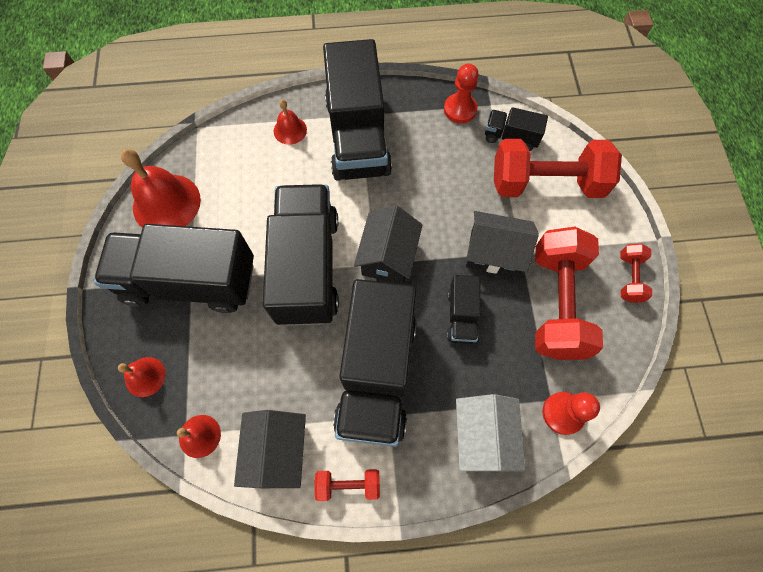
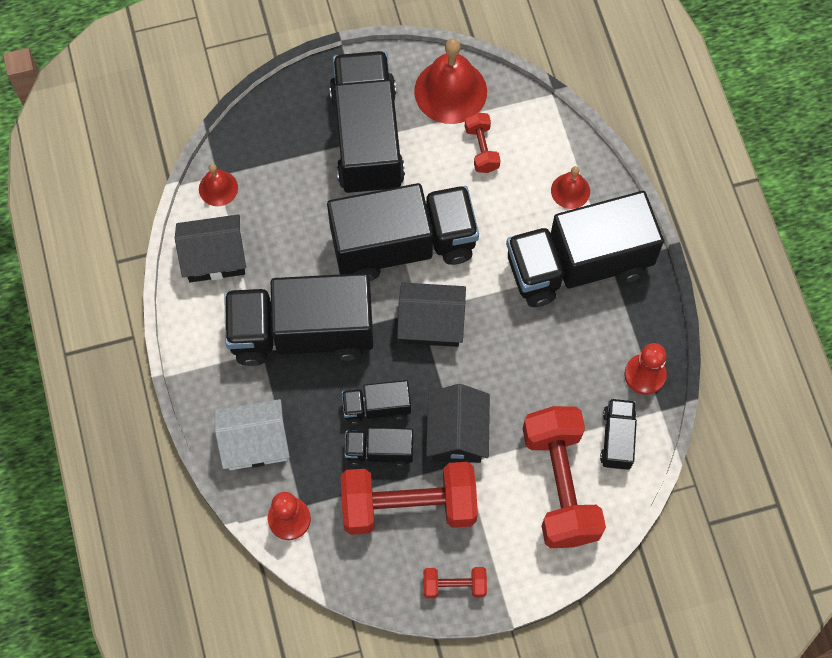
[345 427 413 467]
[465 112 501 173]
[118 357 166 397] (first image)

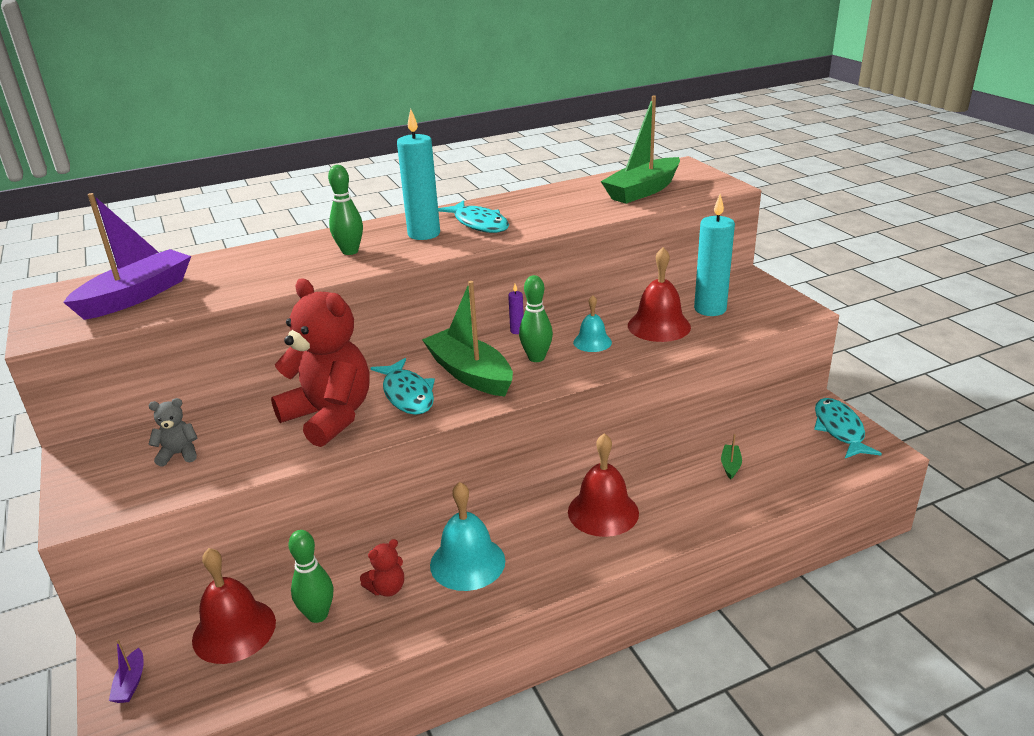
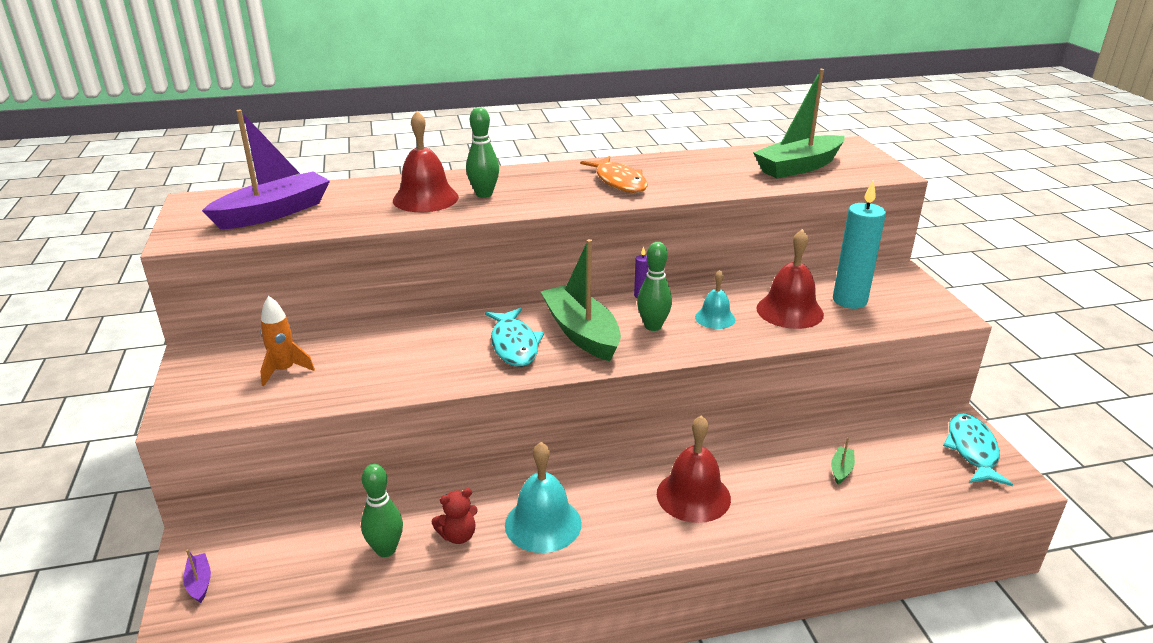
[183 549 211 603]
[260 296 315 386]
[393 111 459 212]
[580 156 648 193]
[271 279 369 447] (first image)
[397 109 440 240] (first image)

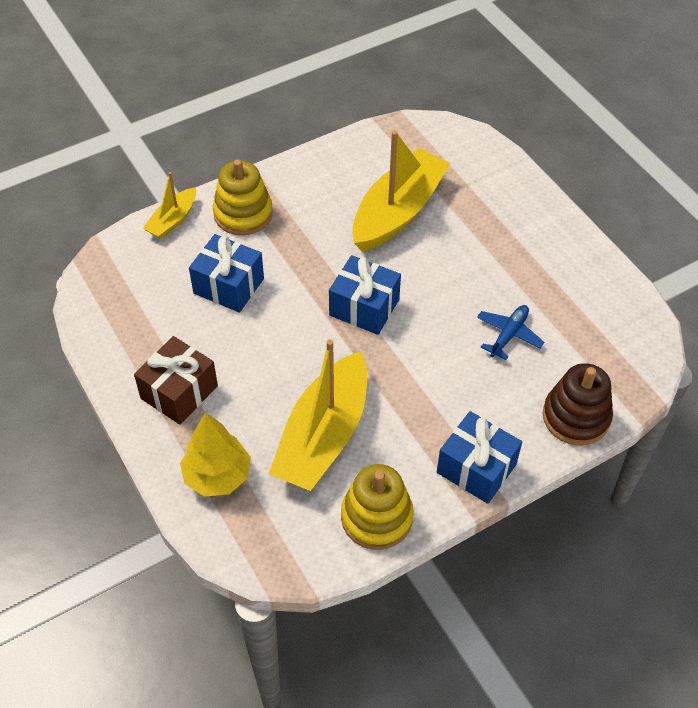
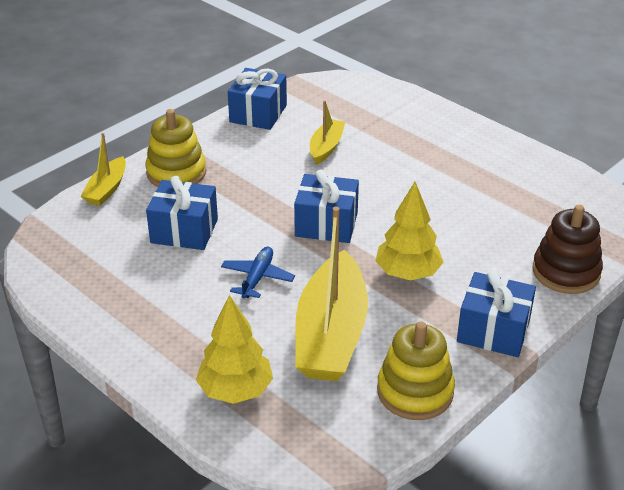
[221 246 295 299]
[228 68 287 130]
[310 100 345 165]
[375 182 443 281]
[134 336 218 425] (first image)

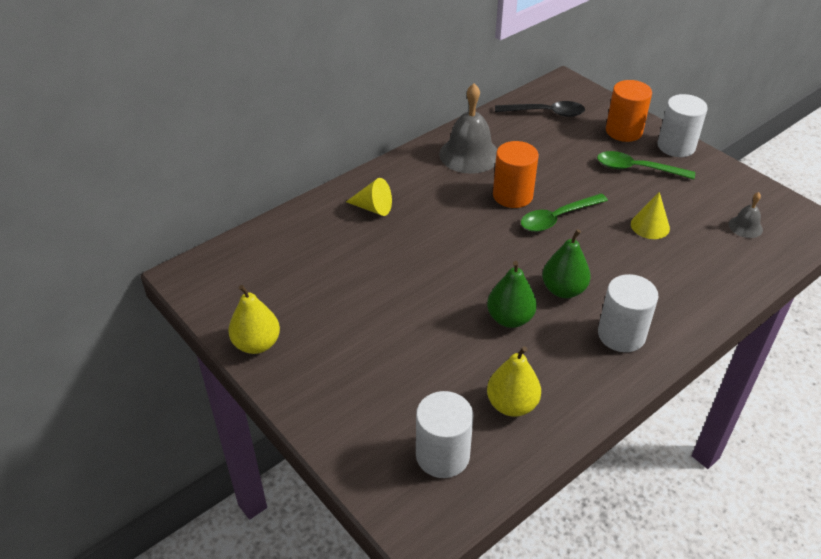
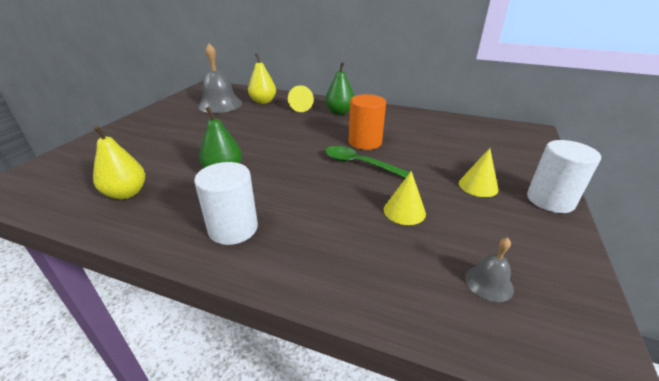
[198 43 242 113]
[248 53 276 104]
[325 62 354 115]
[459 148 499 197]
[416 391 473 478] (first image)
[495 101 585 117] (first image)
[606 80 652 142] (first image)

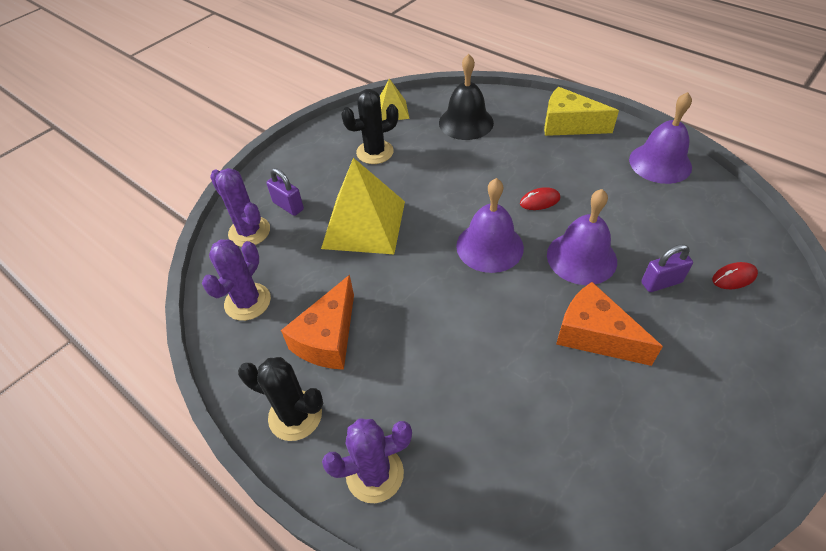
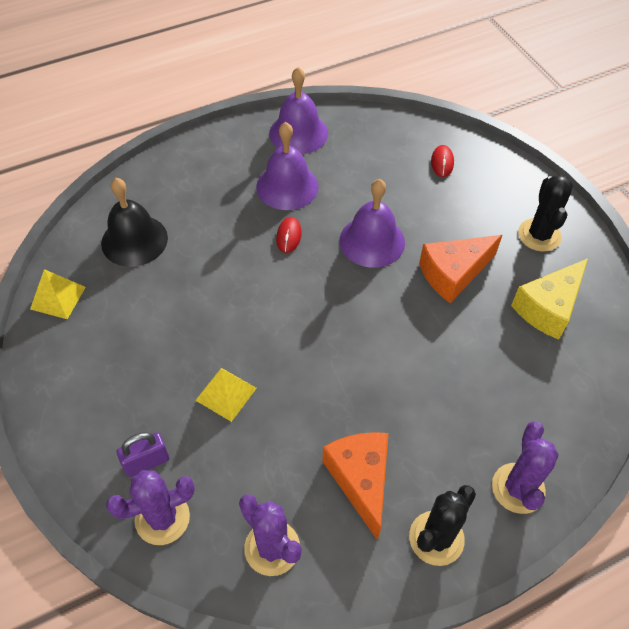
[195 368 257 422]
[256 122 319 210]
[322 432 388 541]
[511 258 588 340]
[518 175 573 252]
[641 244 693 292] (first image)

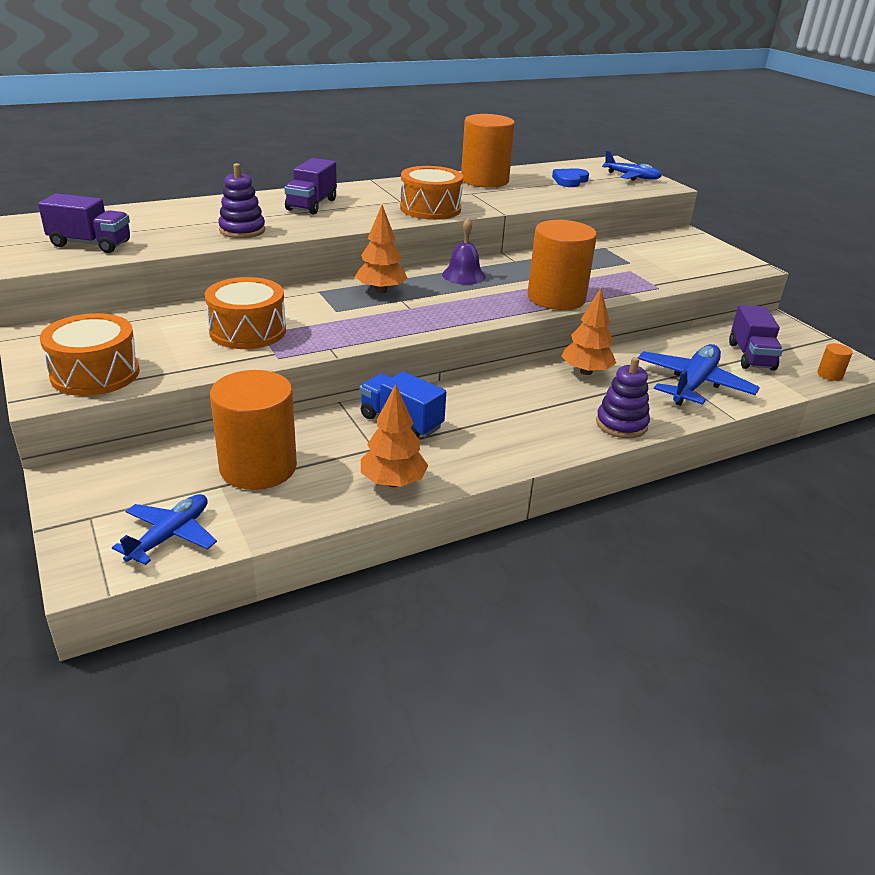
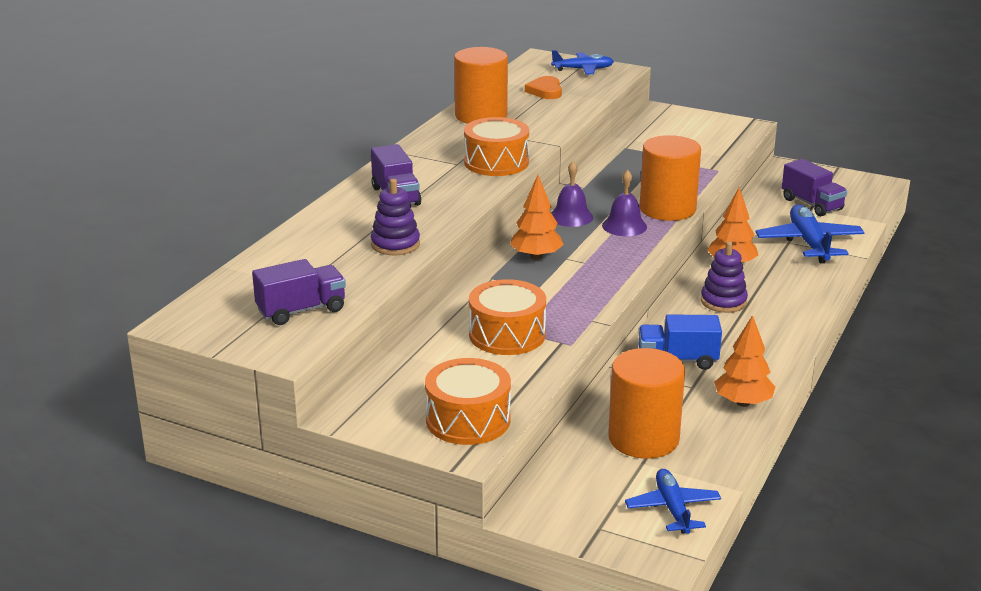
[525 76 562 99]
[602 170 647 236]
[701 241 748 313]
[817 343 853 381] (first image)

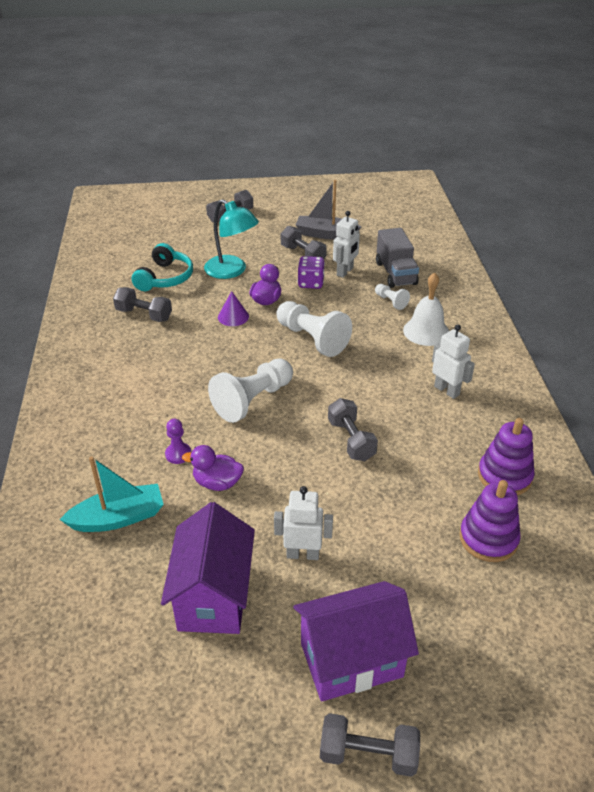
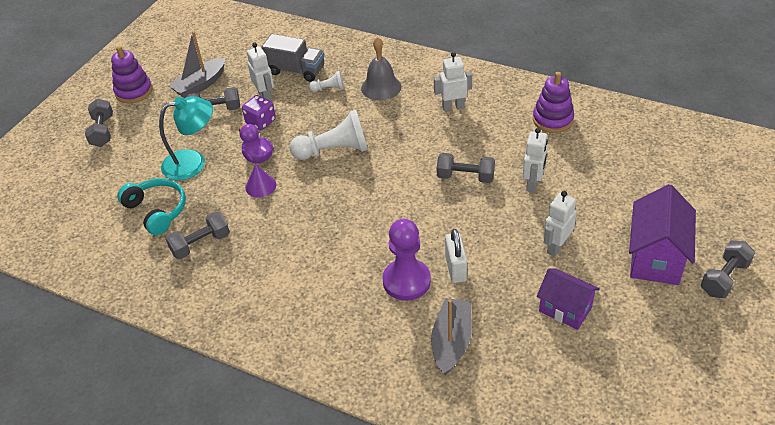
[111 46 152 103]
[361 37 401 100]
[382 219 431 301]
[431 298 472 375]
[445 229 467 283]
[523 128 548 193]
[537 268 600 330]
[208 358 293 423] (first image)

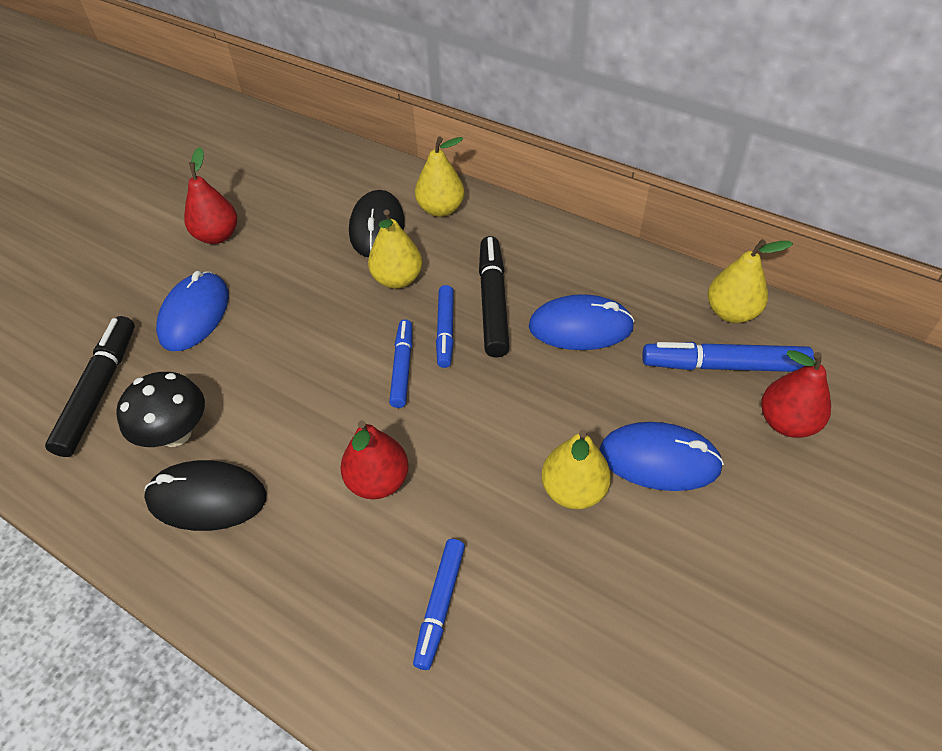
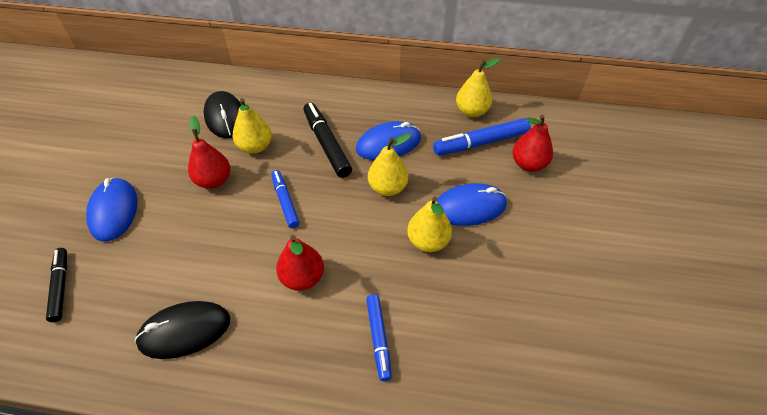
[46 248 67 322]
[188 116 230 189]
[368 133 411 196]
[116 372 205 447] (first image)
[436 285 454 368] (first image)

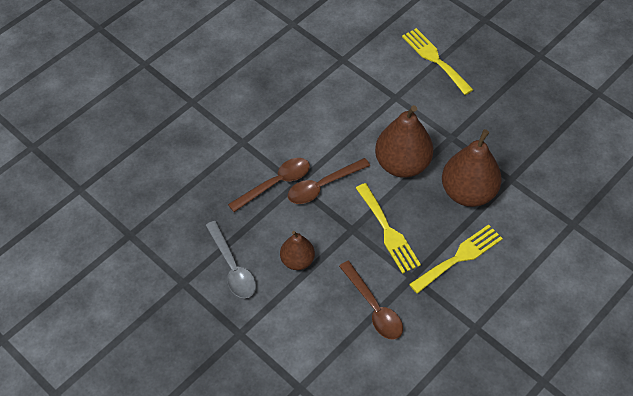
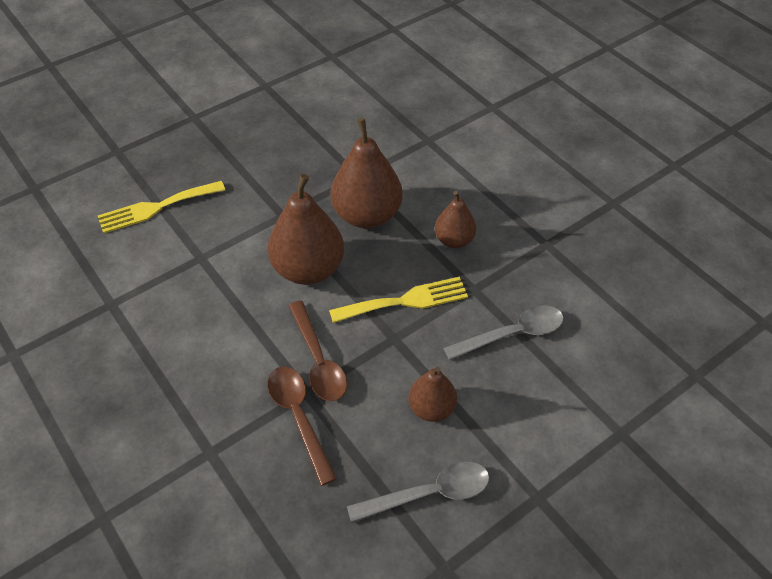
[435 191 476 248]
[443 306 564 360]

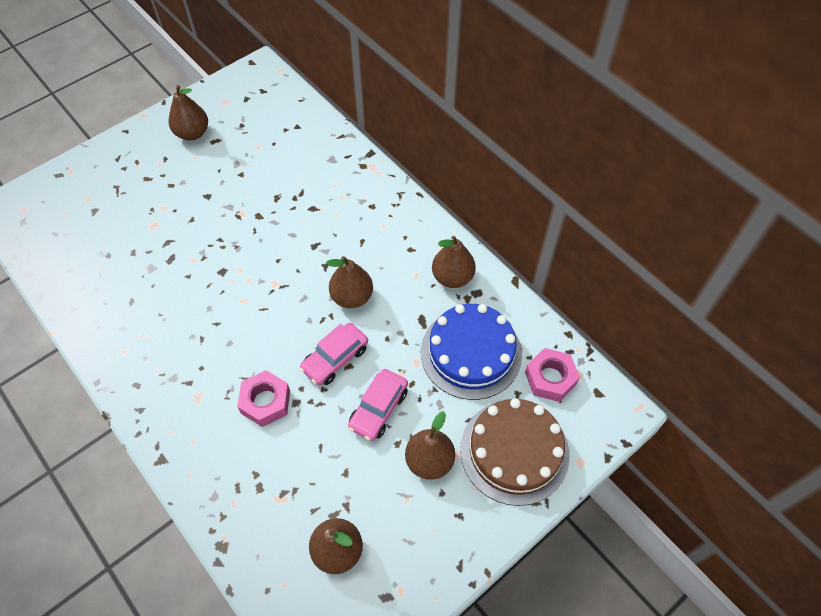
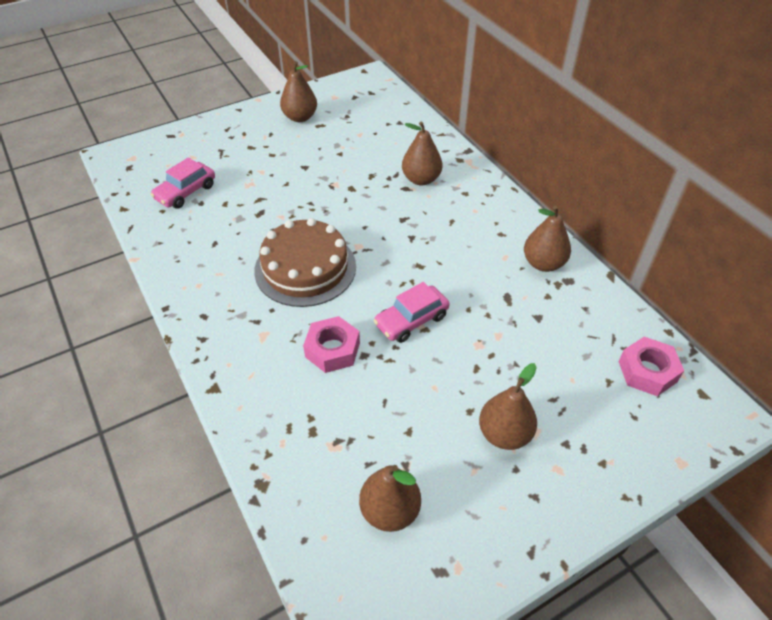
[151 158 215 209]
[254 218 356 307]
[402 122 442 186]
[421 304 522 400] (first image)

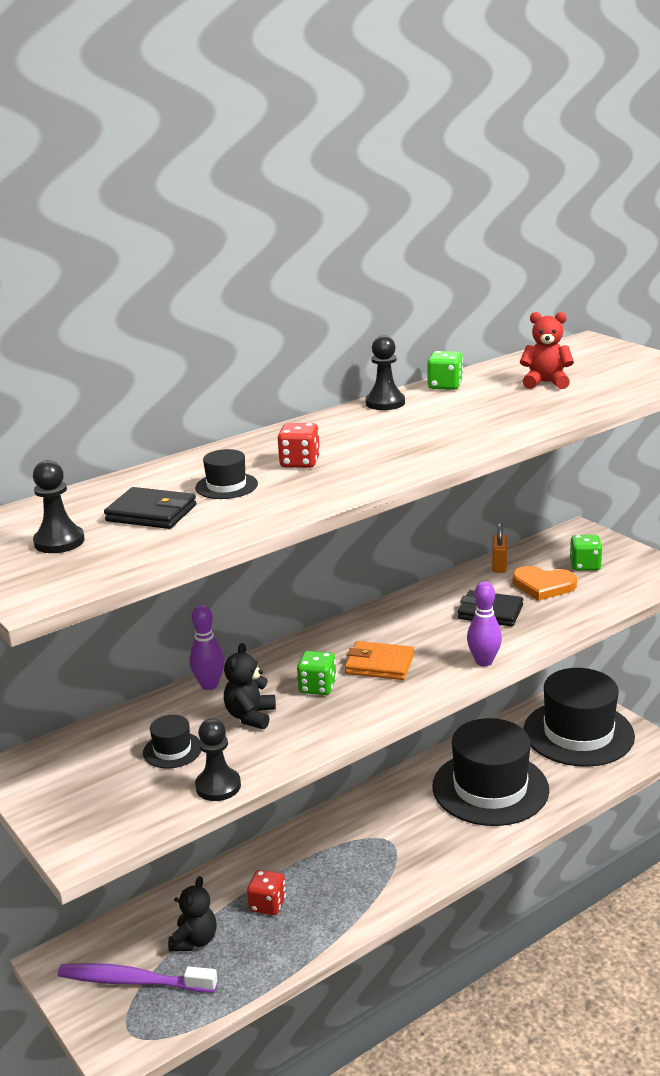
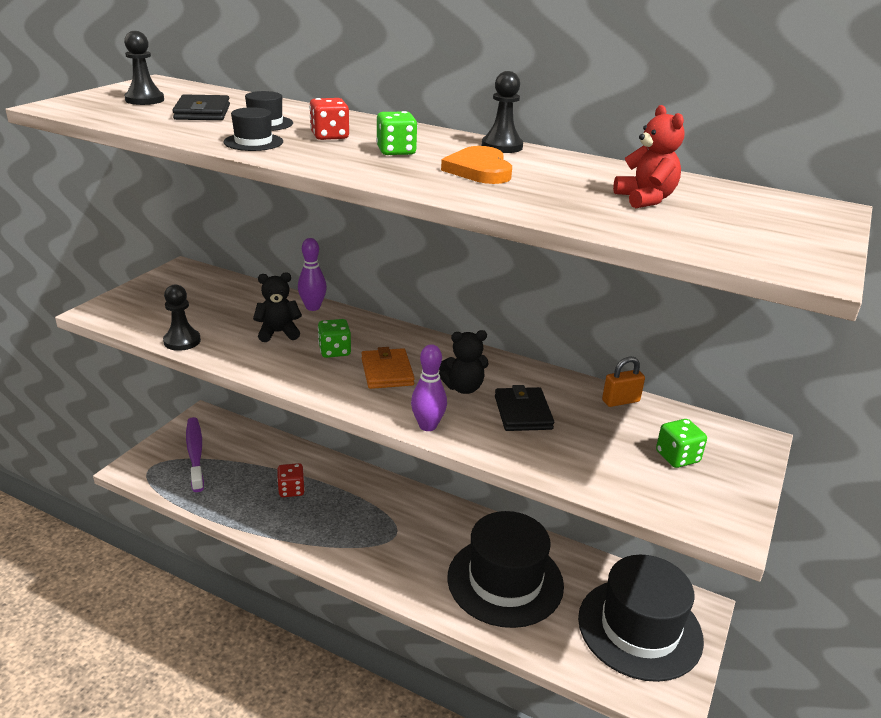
[223 107 283 151]
[376 111 417 155]
[439 330 489 394]
[441 146 512 184]

